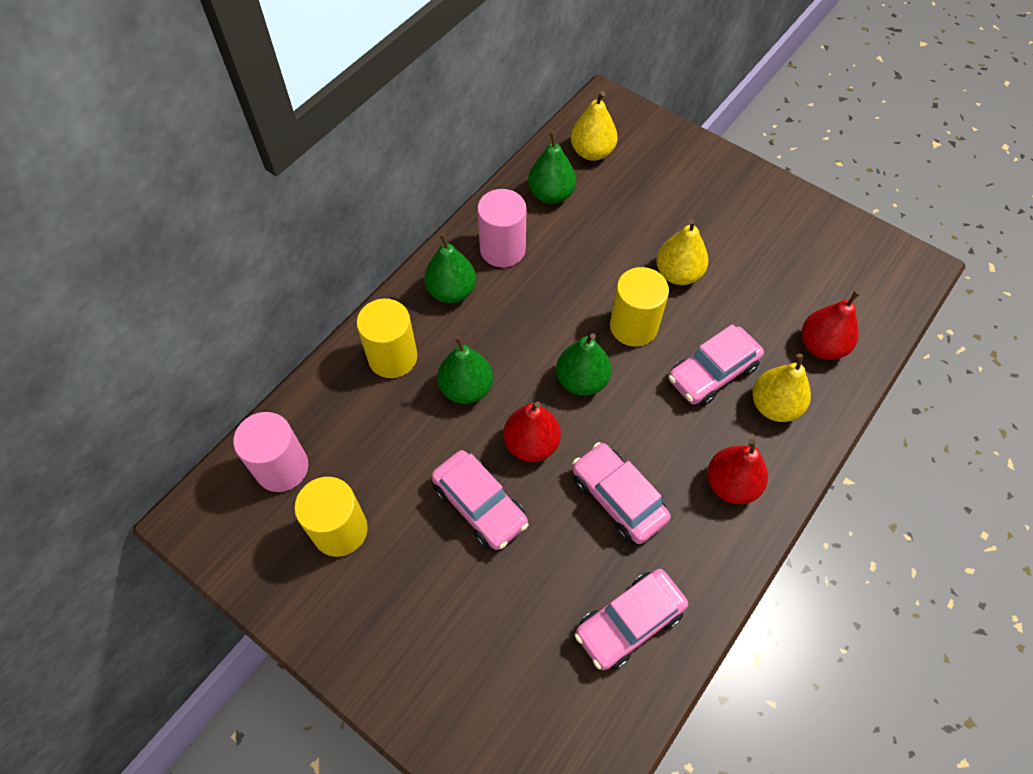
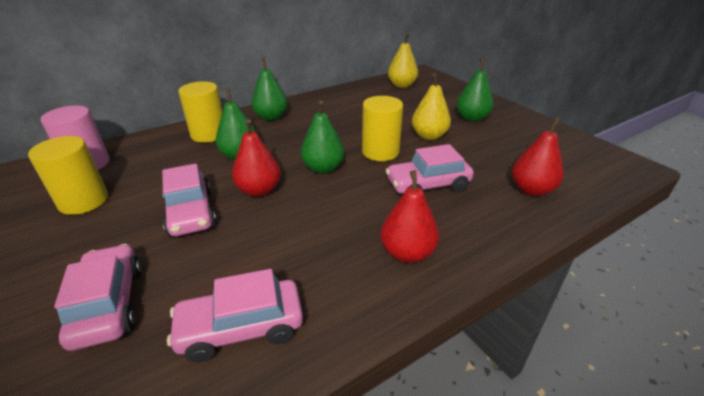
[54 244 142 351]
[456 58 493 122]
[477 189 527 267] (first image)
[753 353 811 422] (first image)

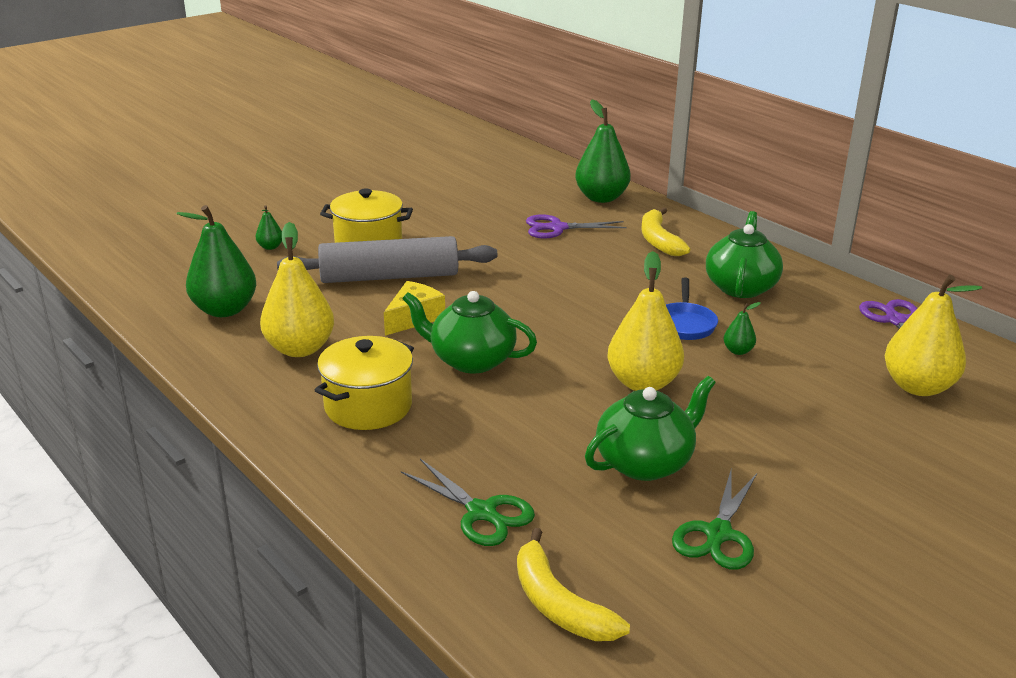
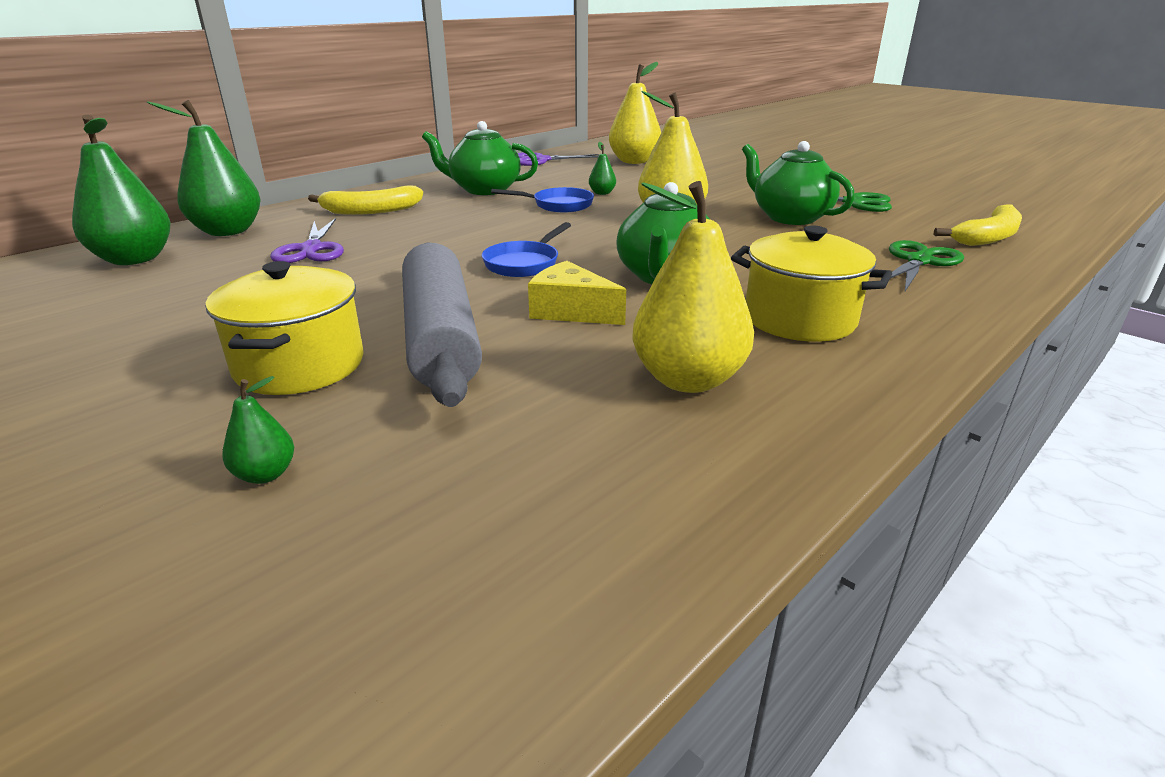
[72 115 171 265]
[482 222 571 277]

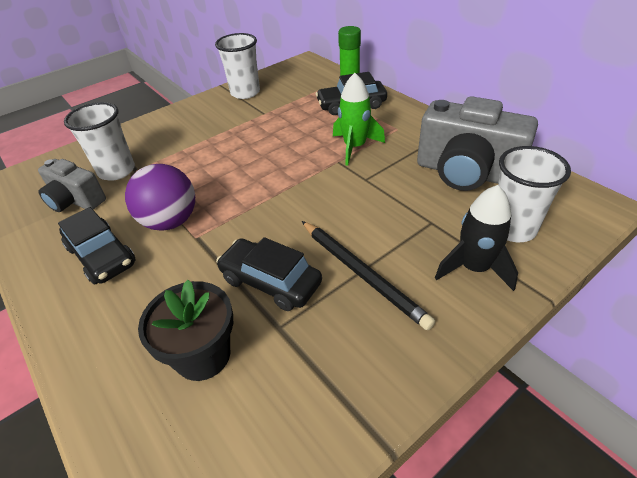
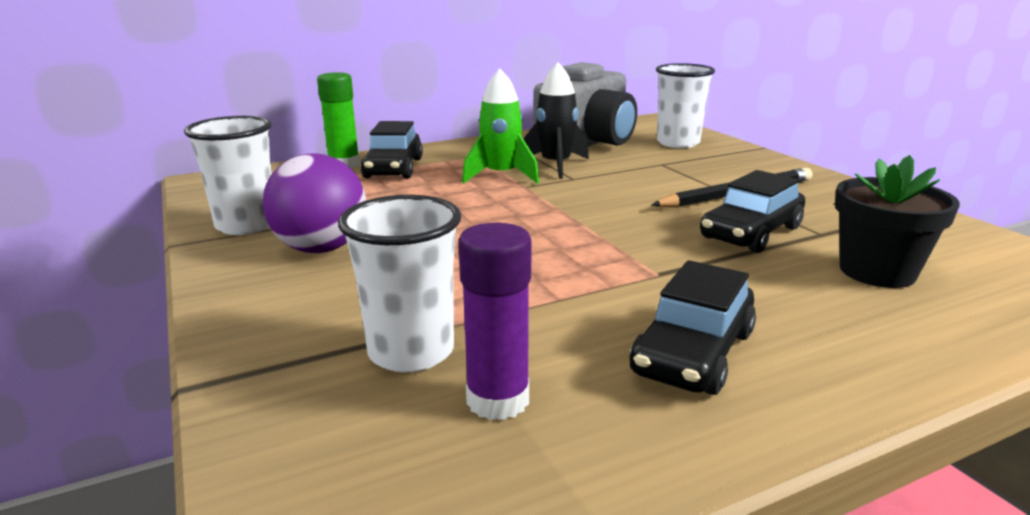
[263 153 366 253]
[458 223 531 420]
[523 62 589 179]
[629 260 756 395]

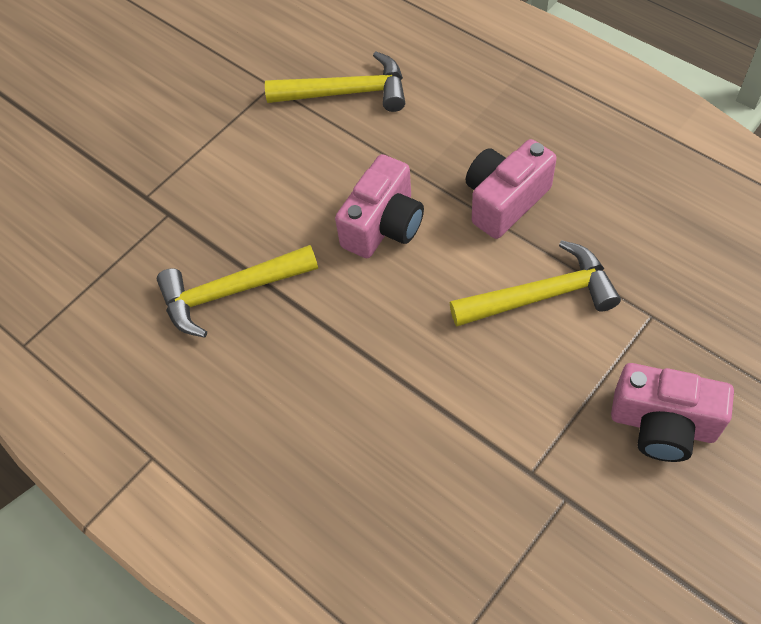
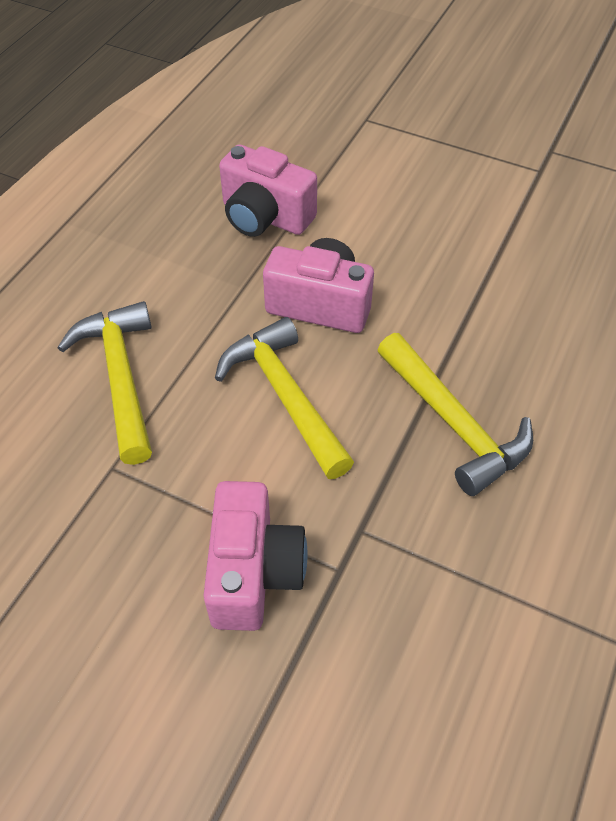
[203 481 308 631]
[215 317 354 479]

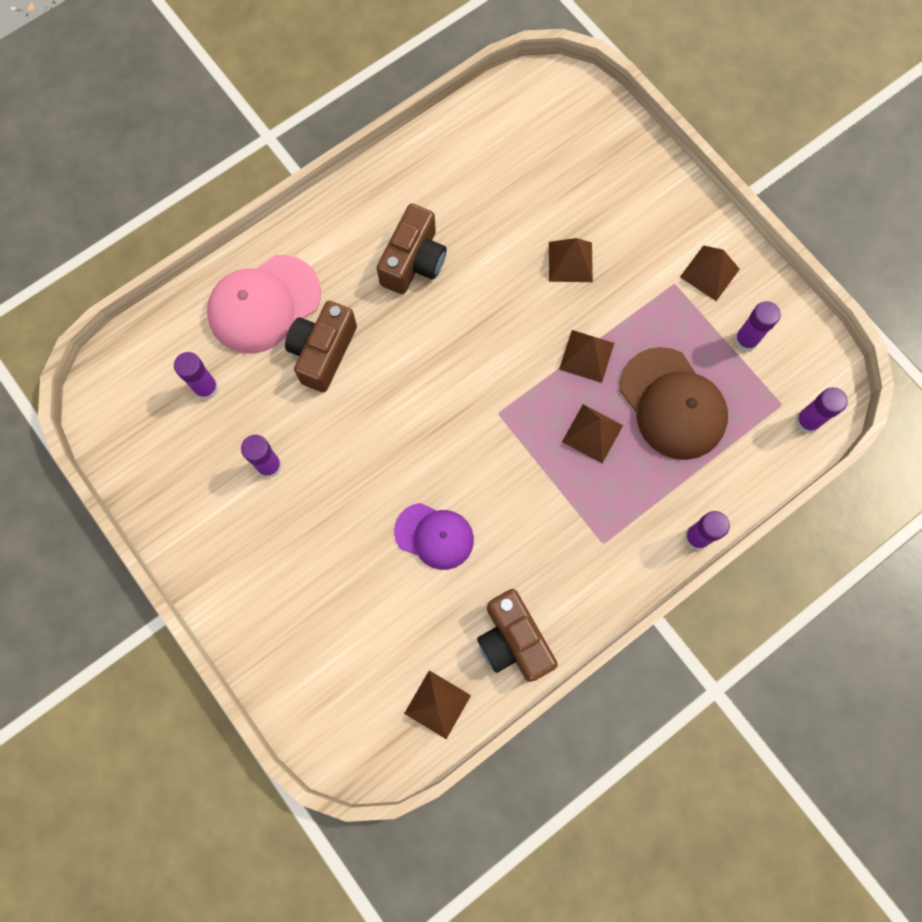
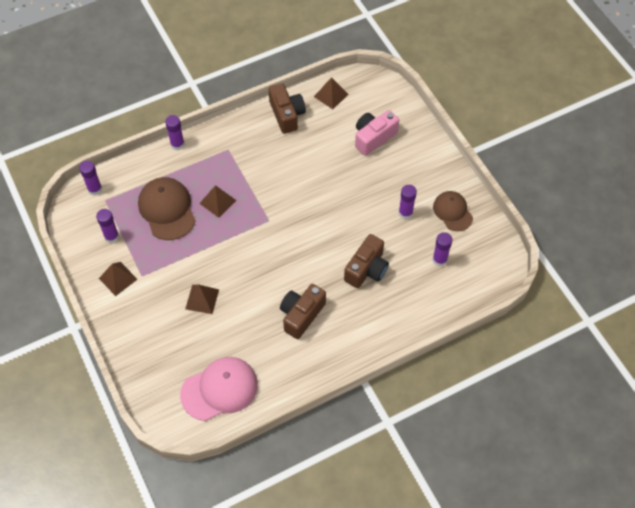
[180 357 258 421]
[355 110 399 156]
[433 191 473 231]
[394 503 474 570] (first image)
[559 330 614 383] (first image)

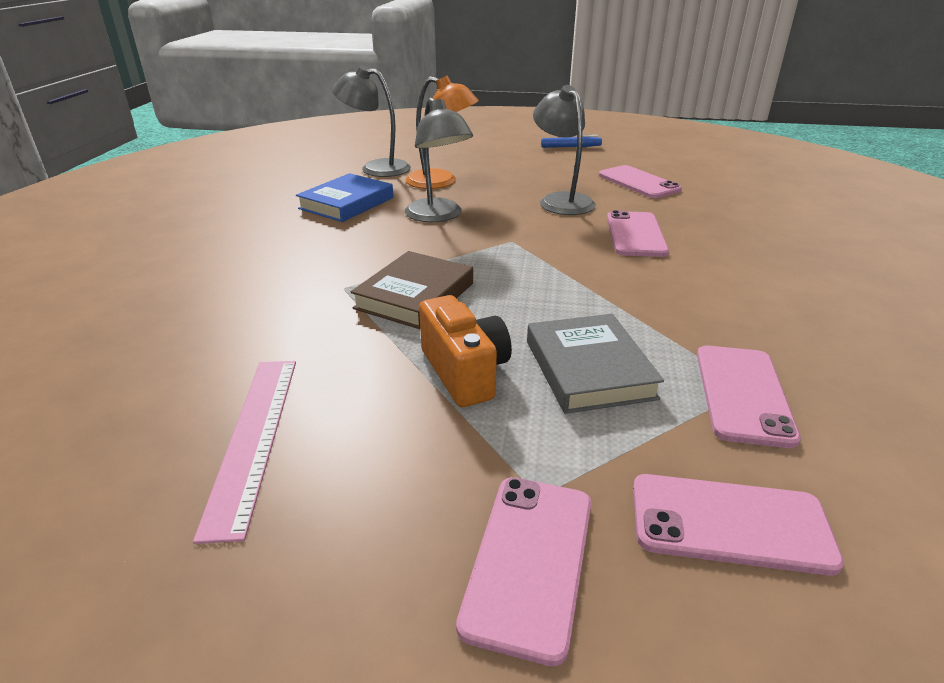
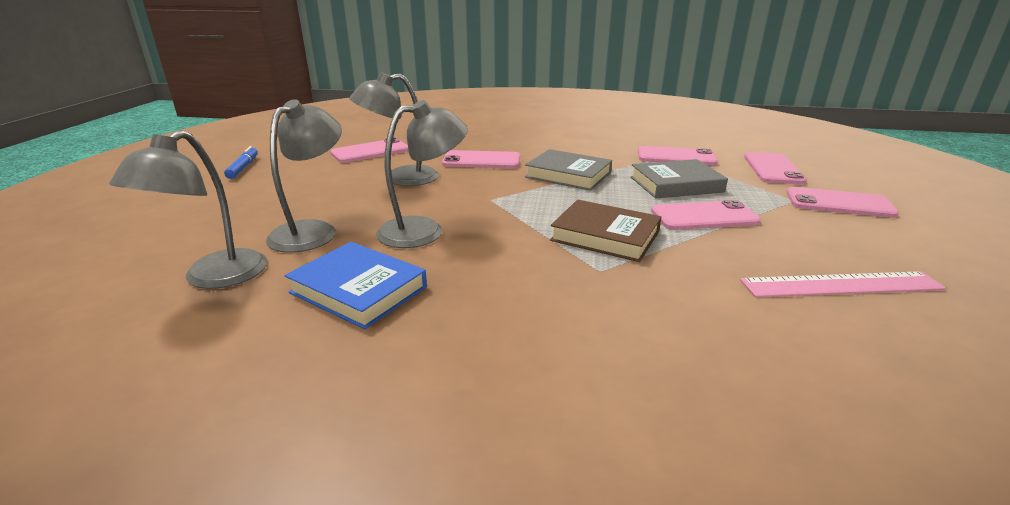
[266 99 342 253]
[525 149 612 191]
[651 200 761 230]

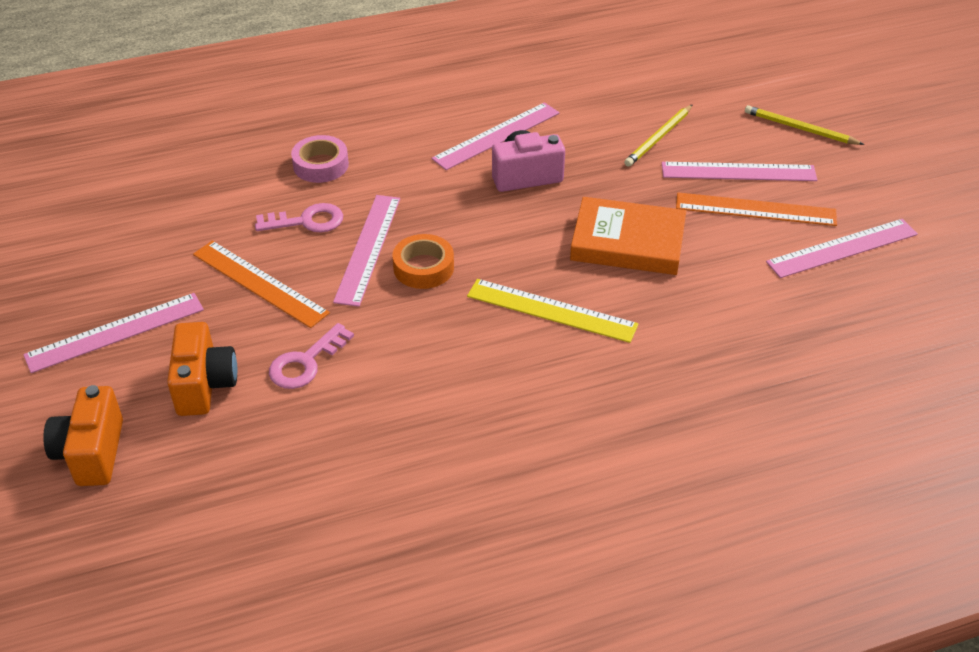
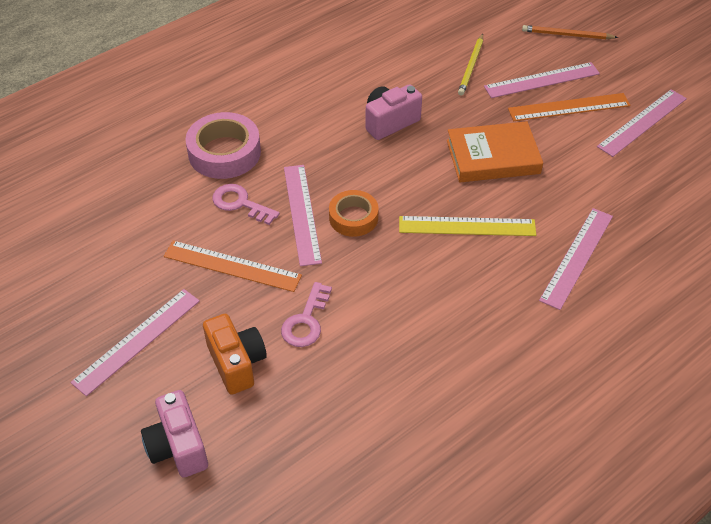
[141 390 208 478]
[185 112 261 179]
[212 184 280 225]
[522 25 618 39]
[539 208 613 310]

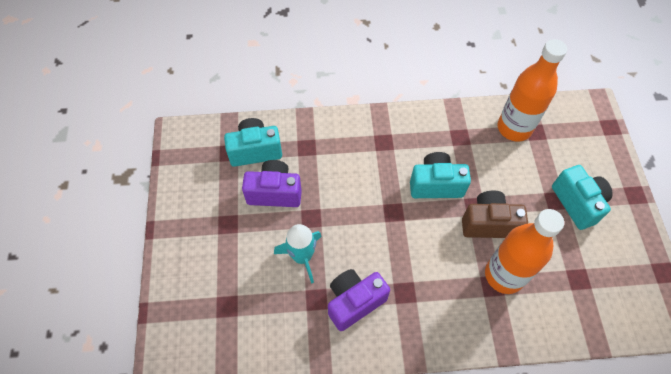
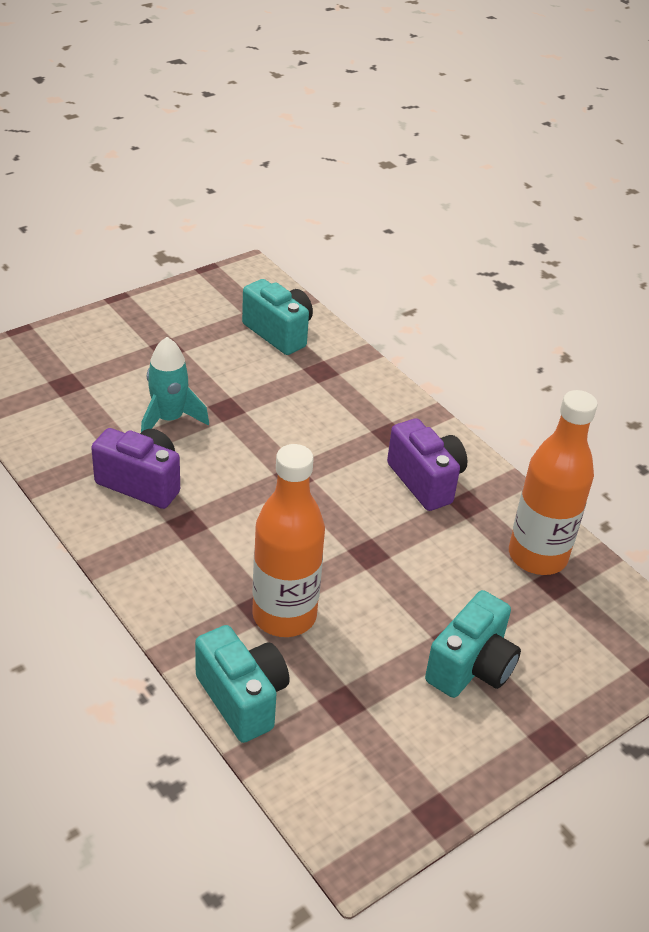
[195 625 290 743]
[387 418 467 511]
[462 191 528 238] (first image)

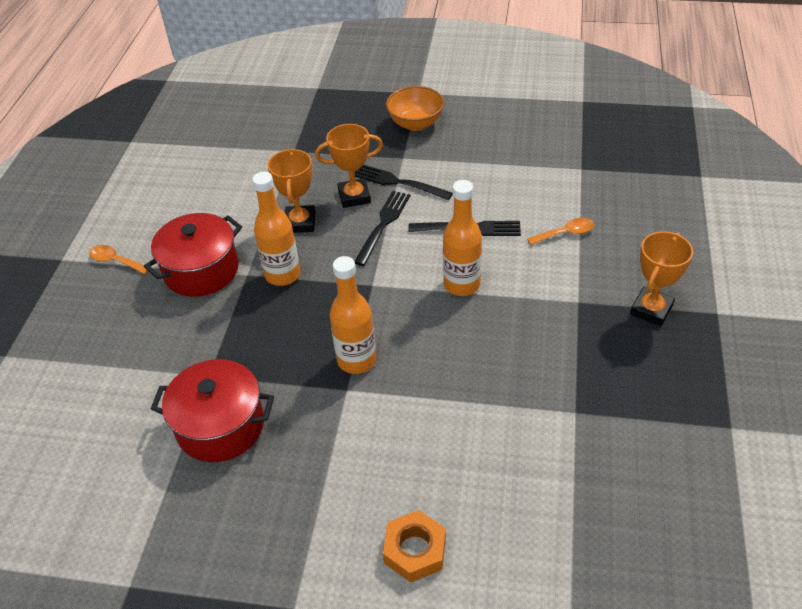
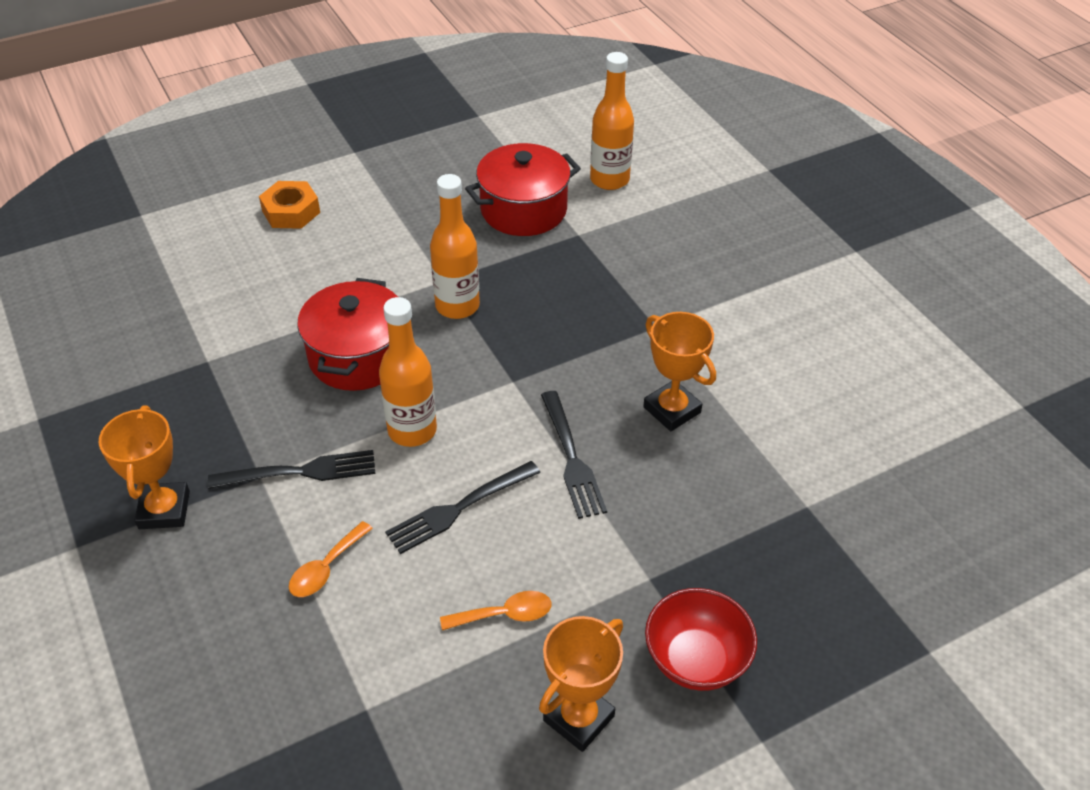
[208 450 375 489]
[297 278 398 391]
[440 591 552 630]
[539 616 623 752]
[590 52 634 190]
[645 588 757 691]

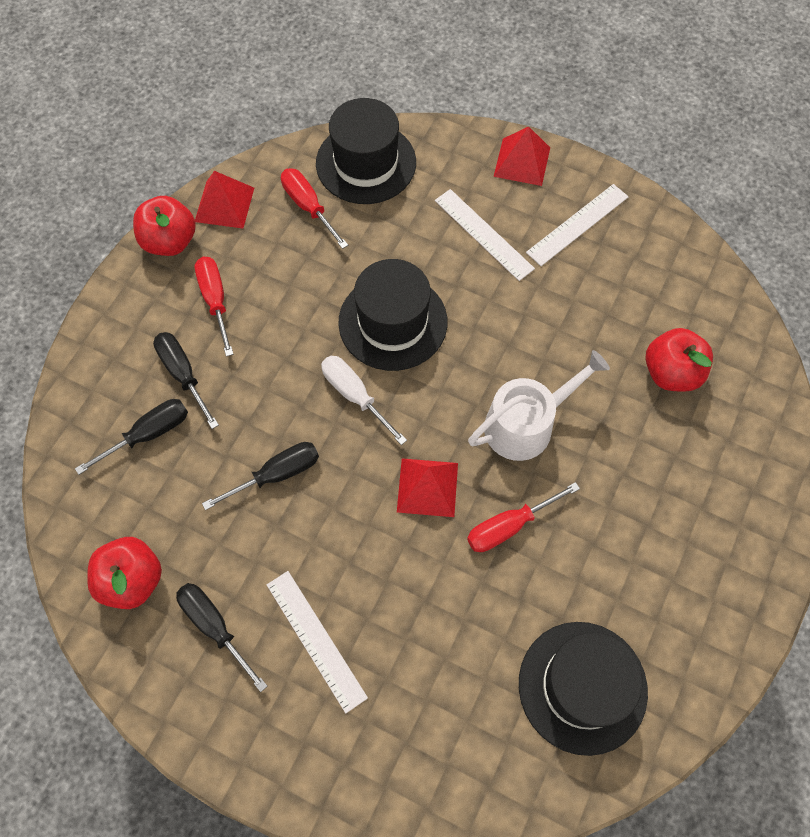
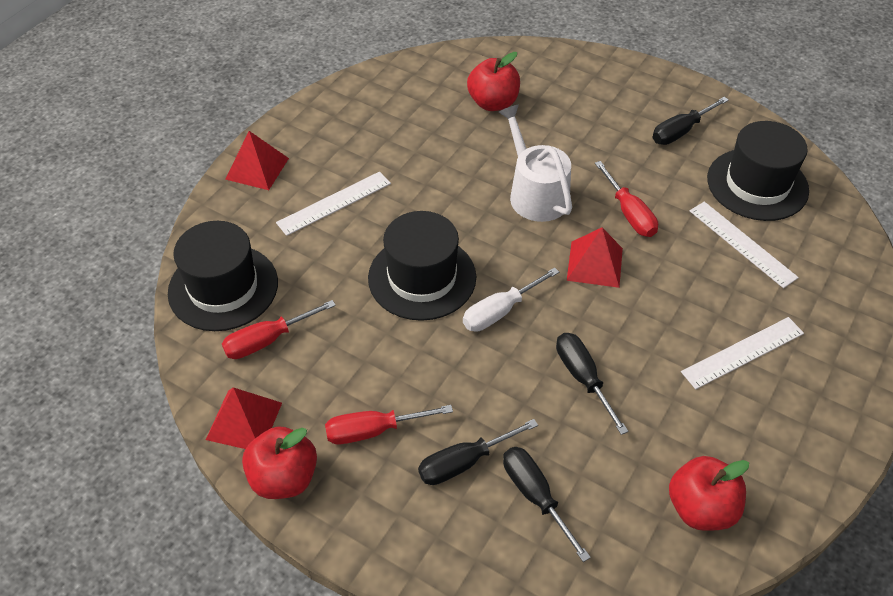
[652 97 729 145]
[690 202 799 288]

